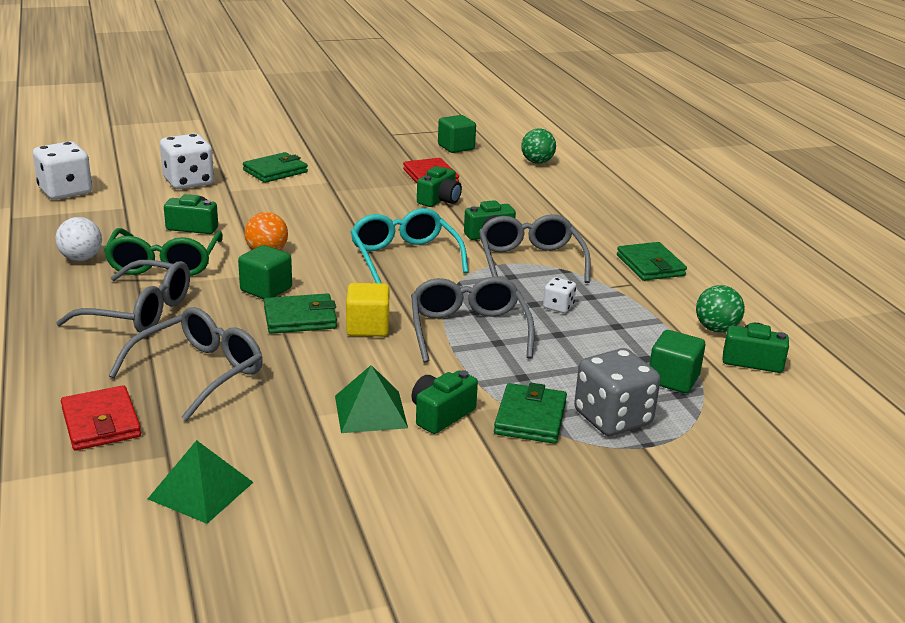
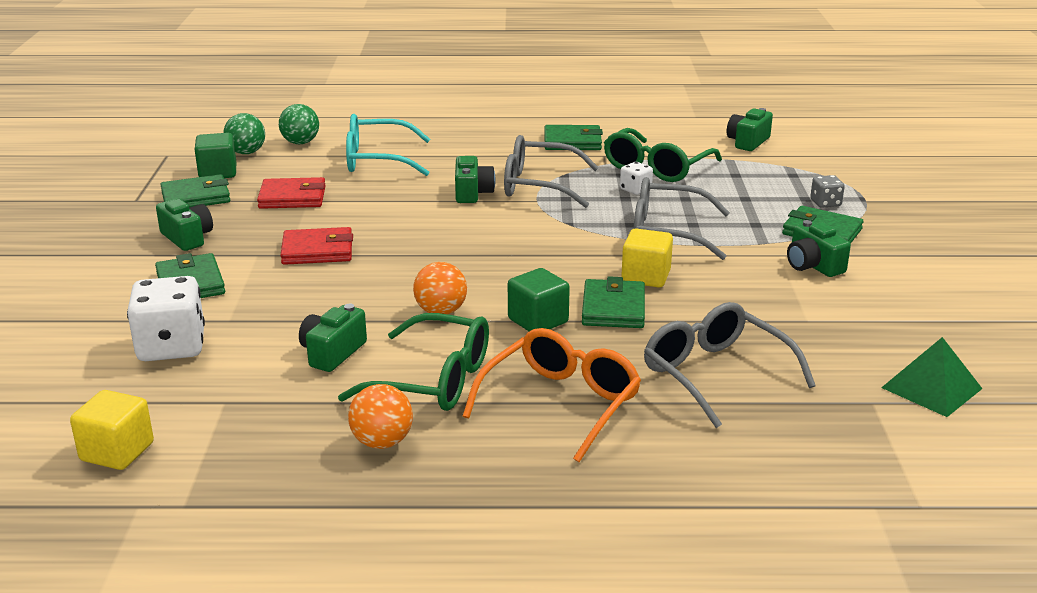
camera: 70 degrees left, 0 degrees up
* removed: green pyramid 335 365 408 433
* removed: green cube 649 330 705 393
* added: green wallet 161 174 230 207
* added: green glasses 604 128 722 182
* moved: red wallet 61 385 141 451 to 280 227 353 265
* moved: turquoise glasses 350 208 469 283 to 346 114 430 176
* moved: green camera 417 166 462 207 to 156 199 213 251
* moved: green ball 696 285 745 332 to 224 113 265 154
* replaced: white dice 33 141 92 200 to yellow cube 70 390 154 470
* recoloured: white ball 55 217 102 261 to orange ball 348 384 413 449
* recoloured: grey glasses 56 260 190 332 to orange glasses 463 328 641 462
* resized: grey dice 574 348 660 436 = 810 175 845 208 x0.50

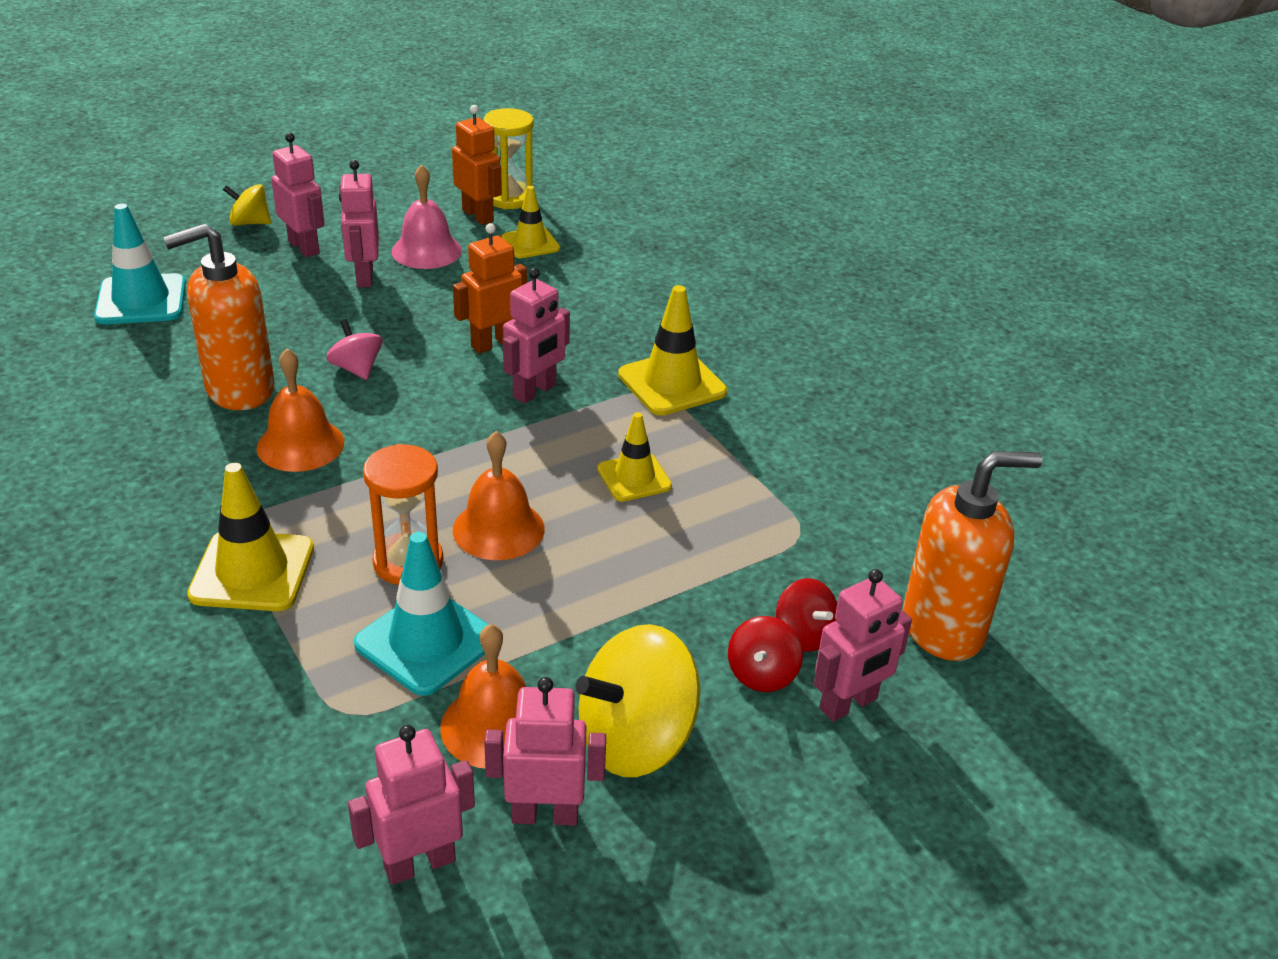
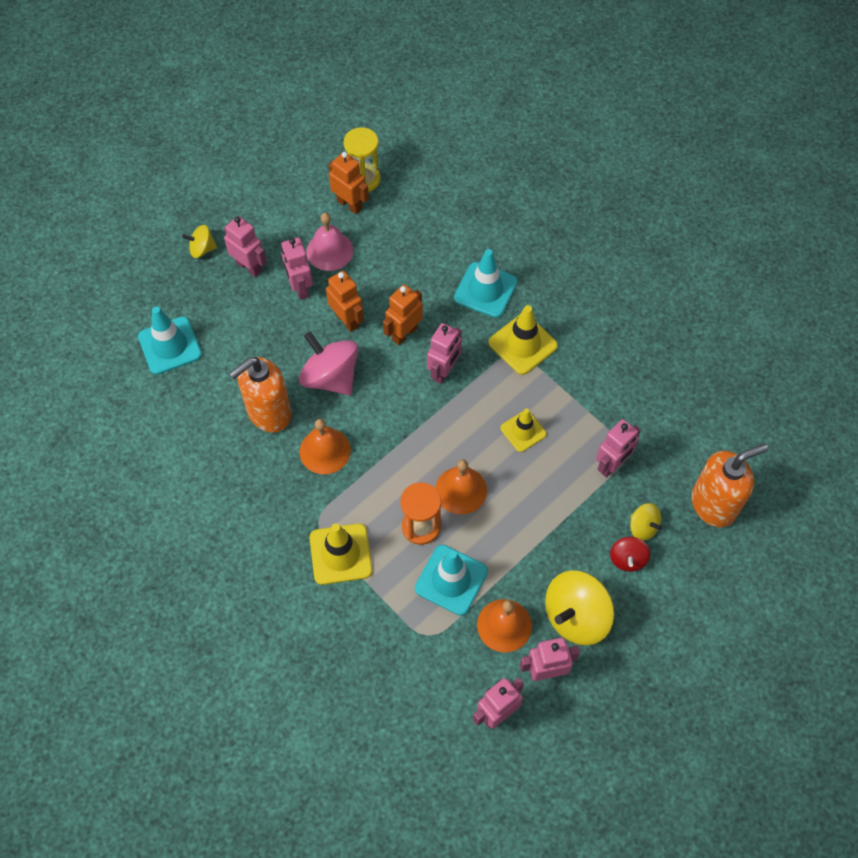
camera: 10 degrees left, 25 degrees up
* removed: yellow traffic cone 502 186 560 258
* added: orange robot 326 271 364 332
* added: turquoise traffic cone 454 249 518 318
* moved: pink robot 814 569 912 722 to 596 419 641 477
* recoloured: red spinning top 776 578 837 652 to yellow spinning top 630 503 662 541
* resized: pink spinning top 326 319 383 380 = 299 332 358 395 x1.89

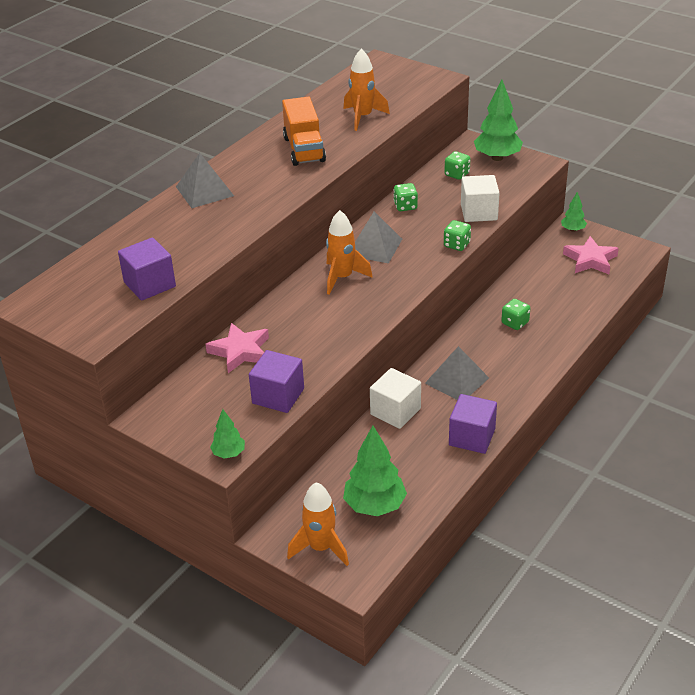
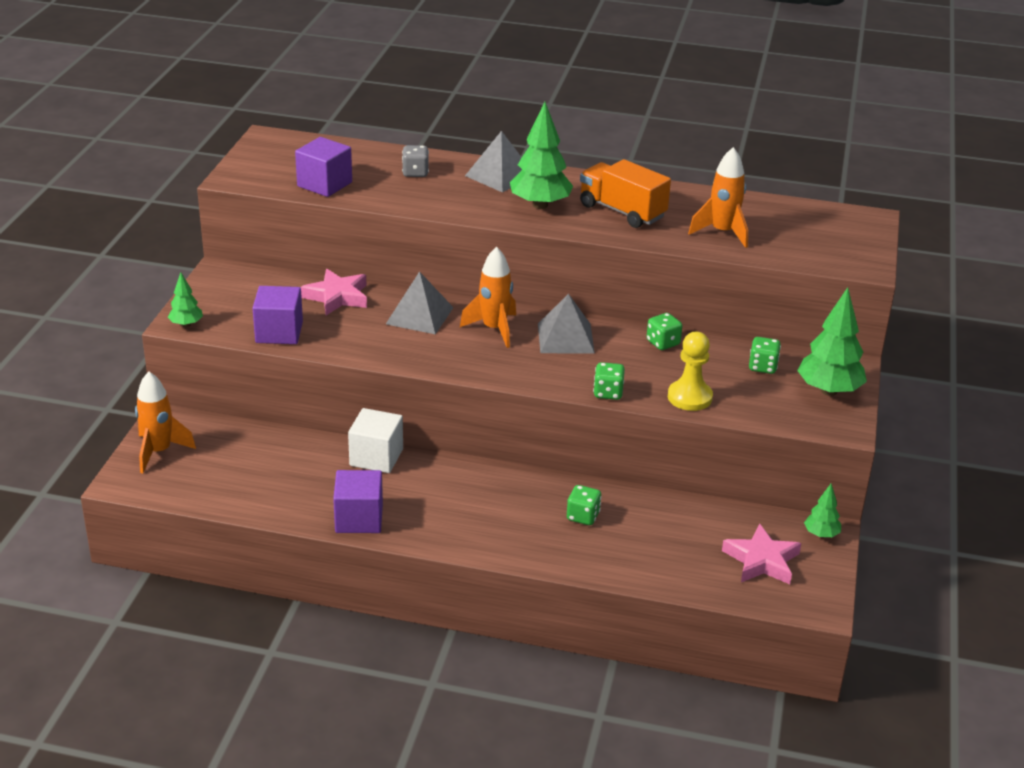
camera: 65 degrees right, 5 degrees down
* added: grey dice 402 145 429 177
* moved: green tree 343 425 407 516 to 510 102 573 209
* moved: grey pyramid 425 346 489 400 to 386 271 454 334
* replaced: white cube 461 175 500 222 to yellow pawn 668 332 713 411
* turned: orange truck 282 97 326 166 = 580 159 671 228 75 degrees clockwise

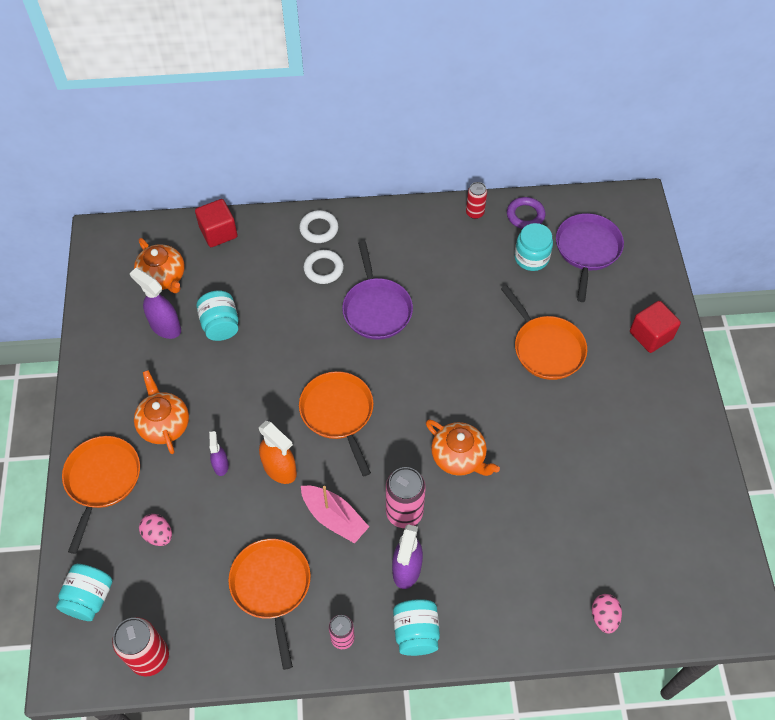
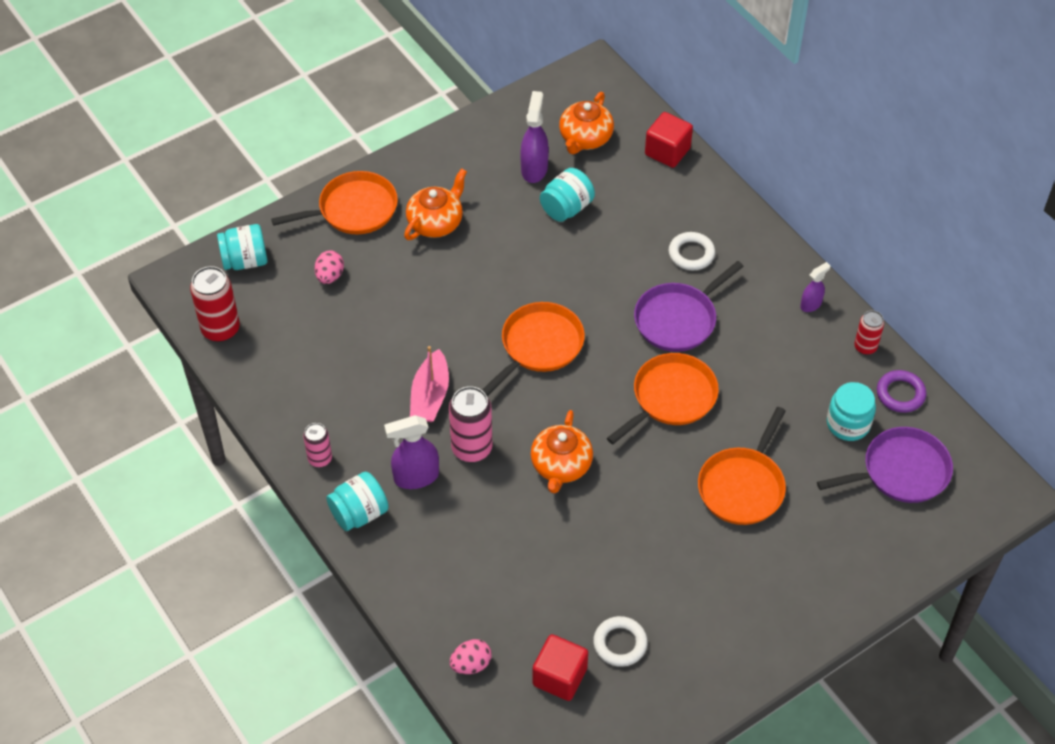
camera: 60 degrees right, 5 degrees down
* removed: orange spray bottle 259 421 297 484
* moved: purple spray bottle 209 431 229 476 to 800 262 830 312
* moved: orange pan 228 539 311 670 to 607 353 719 444
* moved: white ring 299 210 338 243 to 593 616 648 667
* moved: red cube 630 301 681 353 to 533 634 588 701

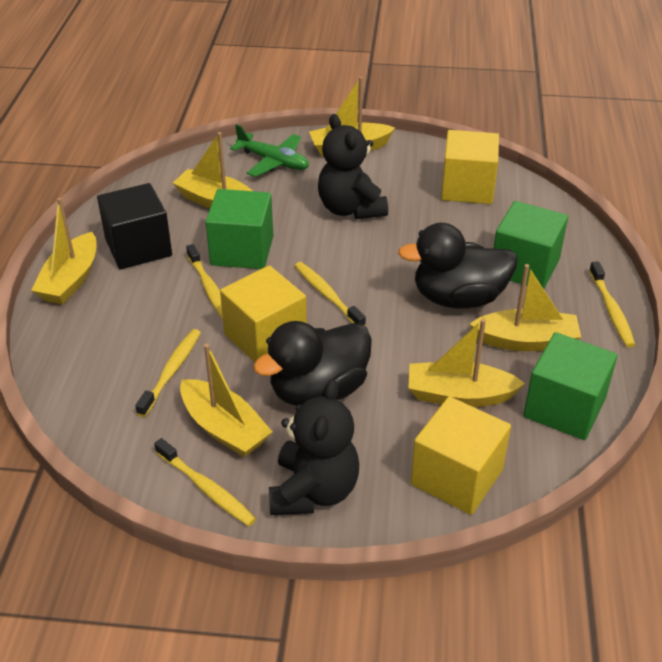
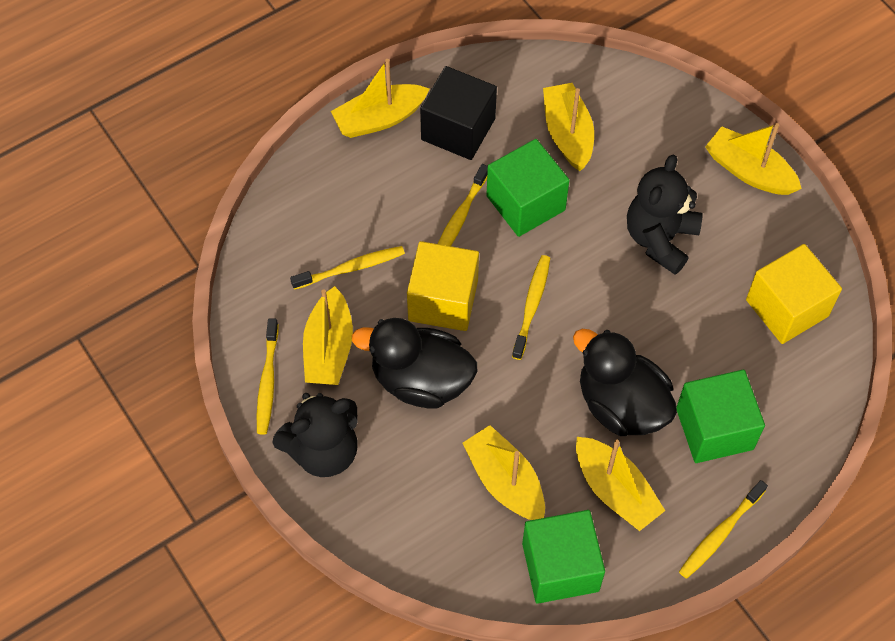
camera: 50 degrees right, 20 degrees up
* removed: green plane 230 124 309 177
* removed: yellow cube 411 396 511 515

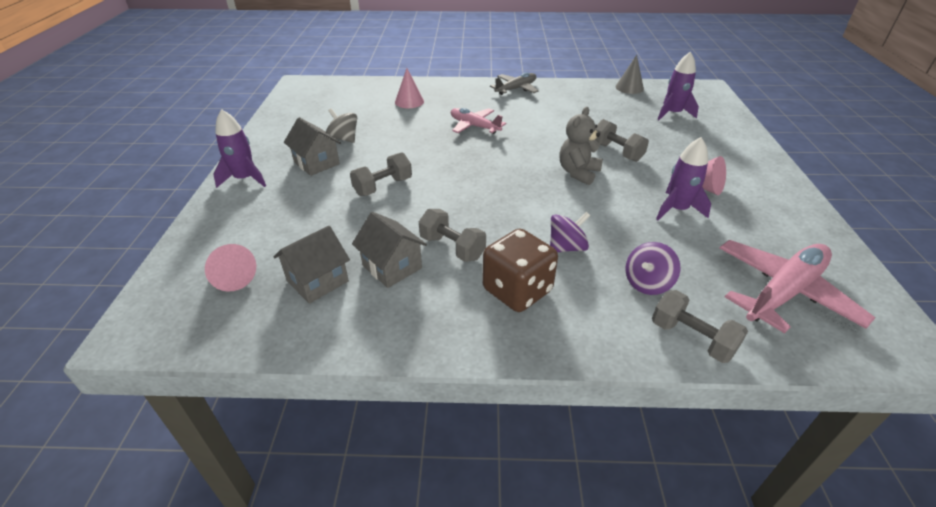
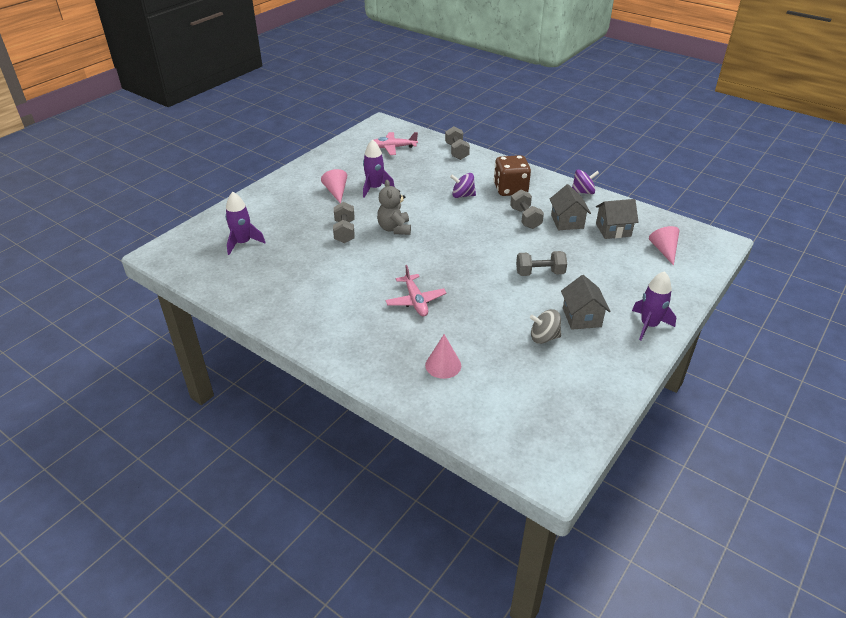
camera: 145 degrees left, 0 degrees up
* removed: grey plane 490 72 539 95
* removed: grey cone 615 55 644 94
* moved: purple spinning top 626 242 681 295 to 572 170 599 194
* turned: grey spinning top 326 108 357 143 = 530 309 561 344 105 degrees clockwise
* turned: grey teddy bear 560 107 603 185 = 377 180 411 235 105 degrees clockwise
* resized: pink plane 720 240 875 333 = 374 132 418 155 x0.63

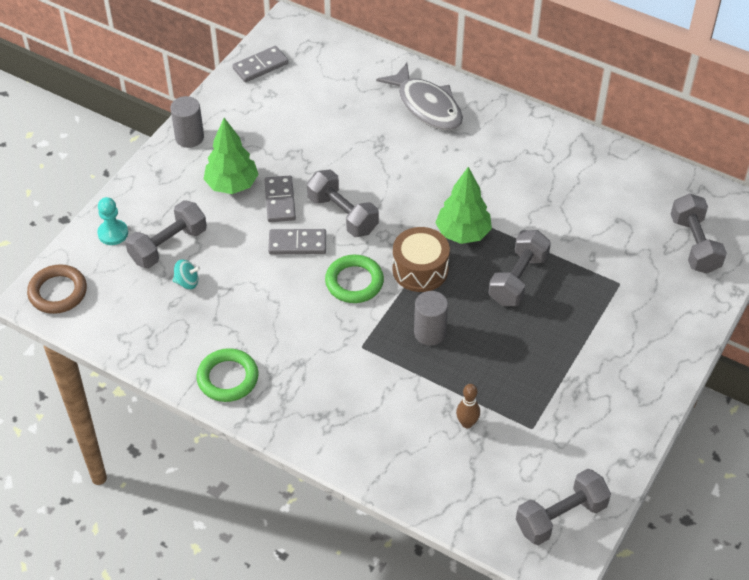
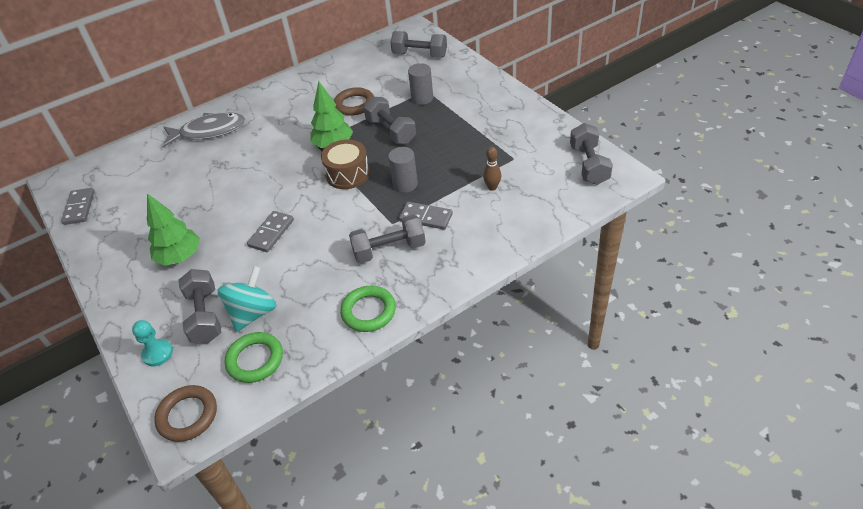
camera: 60 degrees left, 5 degrees down
* added: brown ring 334 87 374 116
* moved: grey cylinder 170 96 204 148 to 408 63 433 105
* moved: grey domino 265 176 296 222 to 399 202 453 230
* moved: grey dumbbell 307 170 379 237 to 349 215 426 263
* moved: green ring 325 255 384 303 to 225 332 283 383
* resized: turquoise spinning top 173 260 200 289 = 218 266 276 332 x1.96

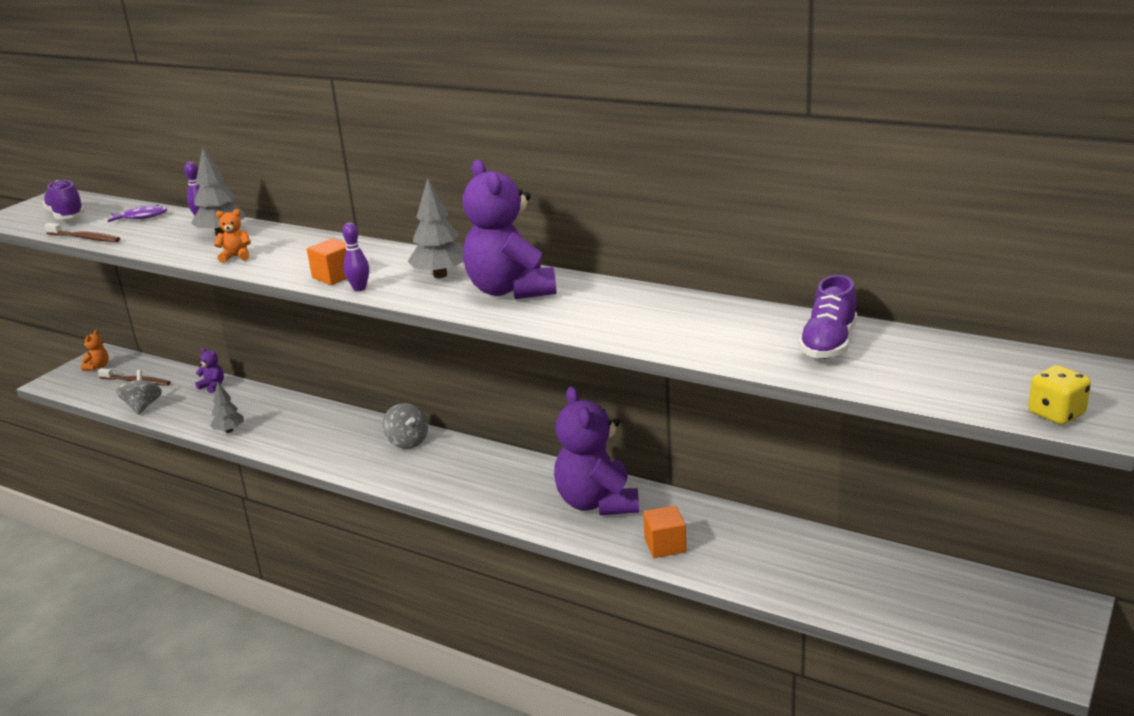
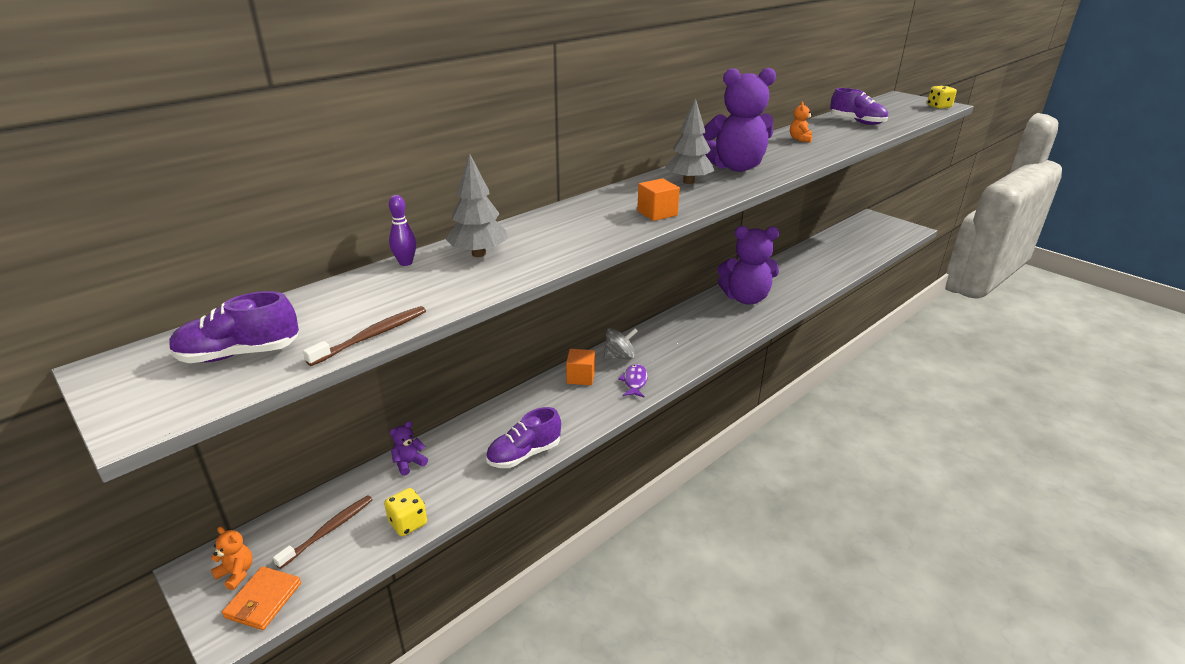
camera: 75 degrees left, 5 degrees up
* removed: purple bowling pin 342 223 369 291
* added: orange wallet 222 566 301 630
* moved: purple fish 108 205 168 222 to 618 364 648 398
* moved: orange teddy bear 214 209 251 263 to 790 102 813 143
* moved: orange cube 643 505 687 558 to 566 349 595 385
* replaced: grey spinning top 116 370 162 415 to yellow dice 384 488 427 536
* replaced: grey tree 210 381 244 433 to purple shoe 486 407 561 468

